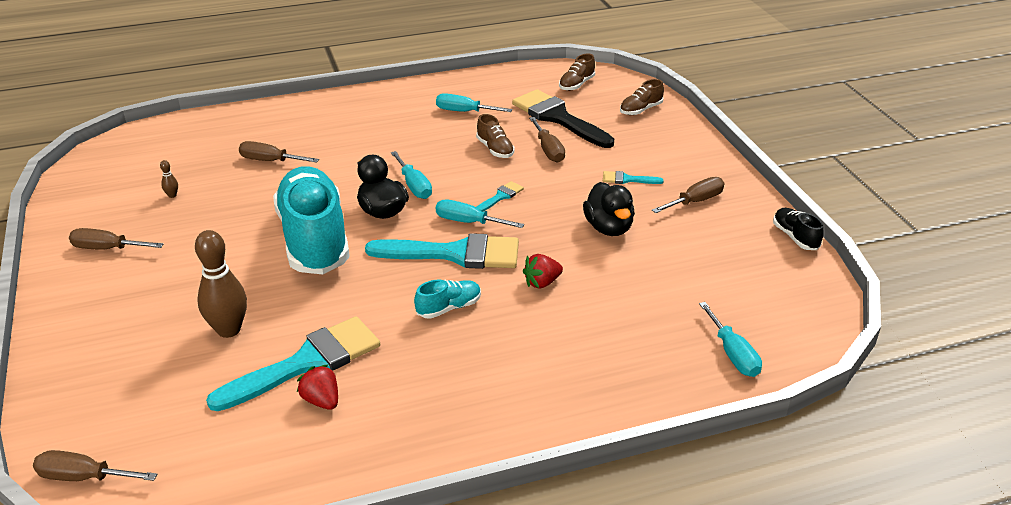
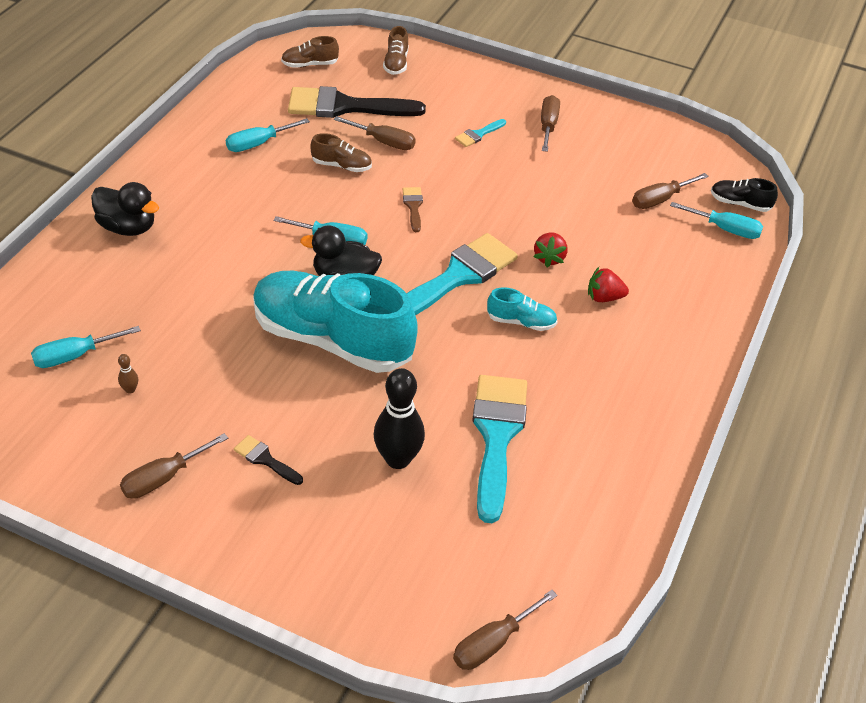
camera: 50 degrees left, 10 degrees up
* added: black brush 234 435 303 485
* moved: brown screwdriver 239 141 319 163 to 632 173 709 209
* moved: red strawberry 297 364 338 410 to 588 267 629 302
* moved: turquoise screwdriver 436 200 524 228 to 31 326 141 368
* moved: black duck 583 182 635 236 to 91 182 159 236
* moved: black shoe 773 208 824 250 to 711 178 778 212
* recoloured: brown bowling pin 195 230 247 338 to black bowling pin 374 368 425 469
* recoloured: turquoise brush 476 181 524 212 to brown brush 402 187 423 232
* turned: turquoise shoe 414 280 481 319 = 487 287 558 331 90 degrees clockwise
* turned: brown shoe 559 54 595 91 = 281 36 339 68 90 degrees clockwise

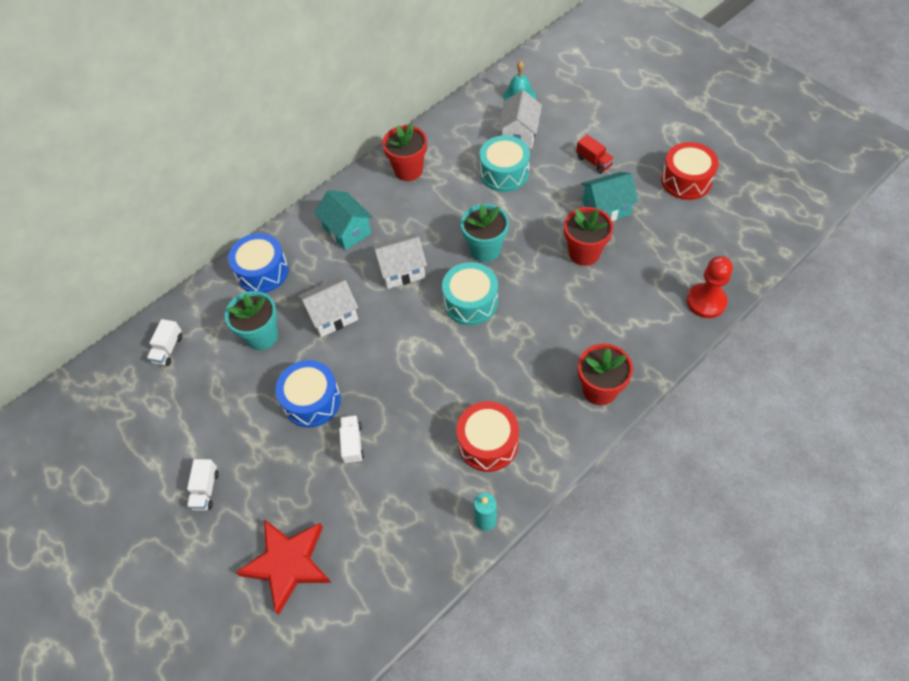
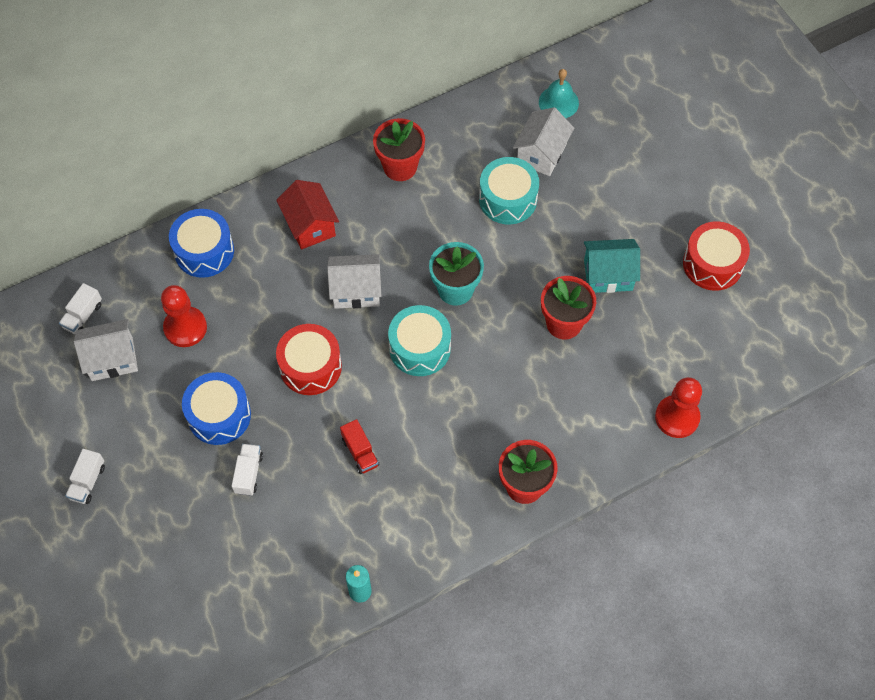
camera: 10 degrees right, 5 degrees up
* removed: red star 235 519 331 615
* moved: white house 298 276 358 337 to 74 319 138 381
* moved: red drum 457 401 519 472 to 276 324 342 395
* moved: red truck 576 135 614 174 to 340 419 379 474
* replaced: turquoise flower pot 225 291 278 350 to red pawn 161 285 207 347
* recoloured: turquoise house 314 190 372 250 to red house 276 180 339 250

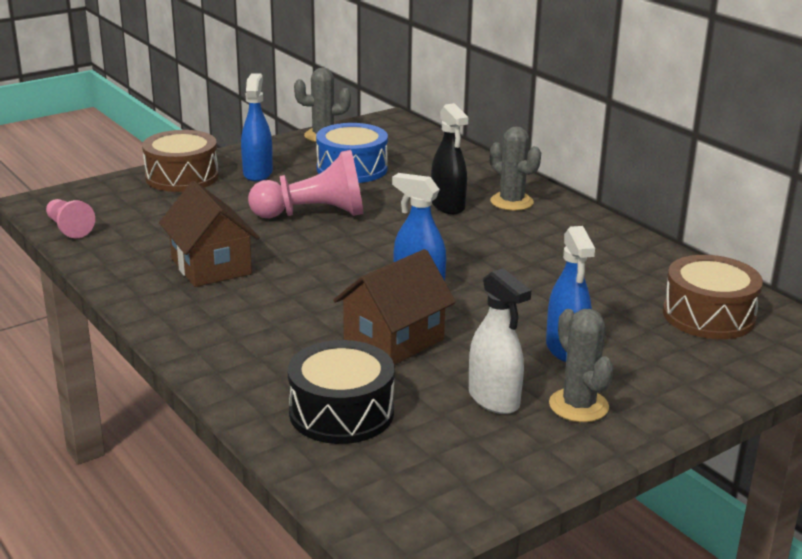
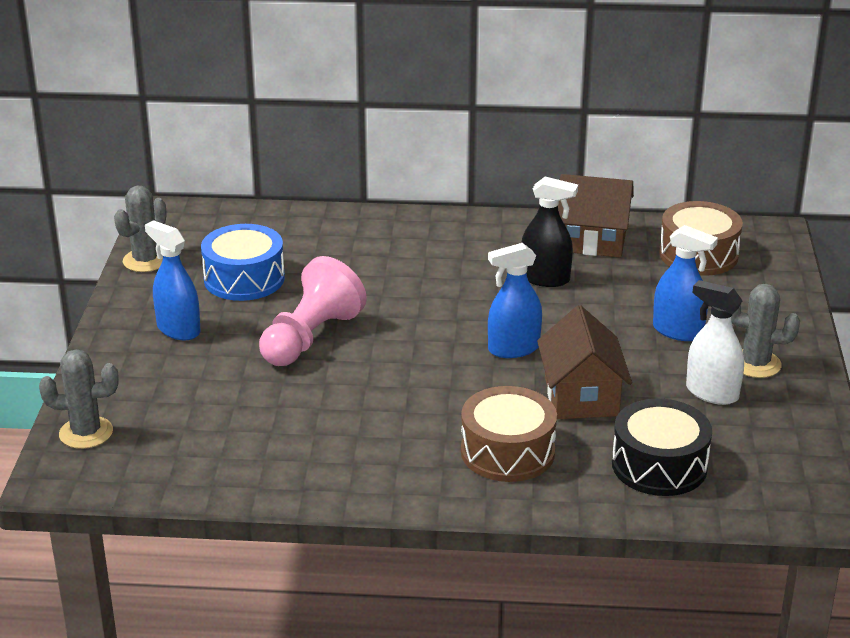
camera: 50 degrees left, 5 degrees up
* removed: pink pawn 46 199 95 238
* moved: brown drum 142 130 219 192 to 461 386 557 482
* moved: brown house 159 181 260 287 to 558 174 634 257
* moved: black spray bottle 431 103 468 214 to 521 177 578 287
* moved: grey cactus 490 126 541 211 to 39 349 119 449
* turned: white spray bottle 469 268 531 414 = 686 280 744 405 150 degrees counterclockwise

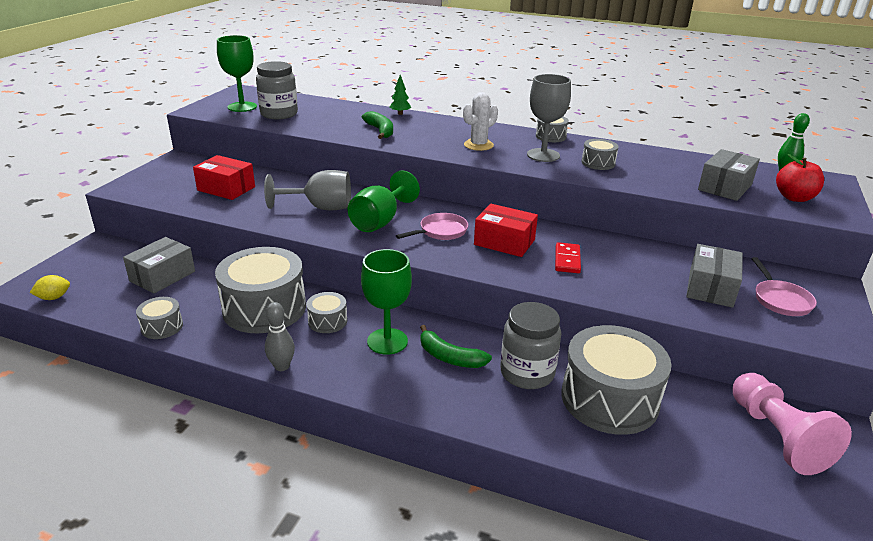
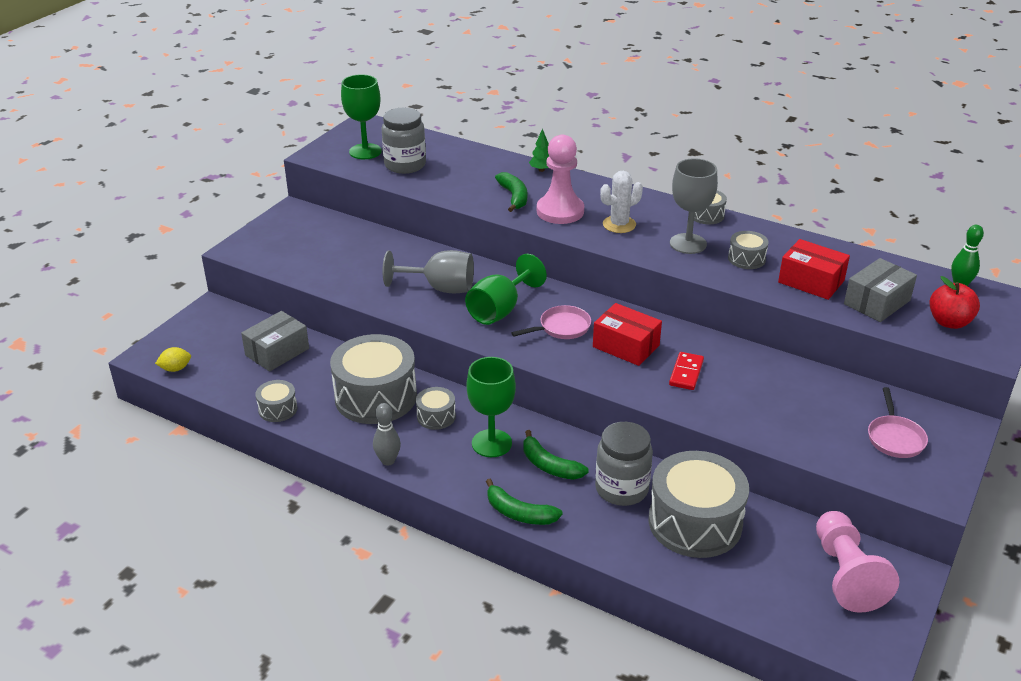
camera: 10 degrees right, 5 degrees up
* removed: grey box 686 244 743 308
* added: green banana 486 479 563 525
* added: pink pawn 537 135 584 224
* moved: red box 193 155 255 200 to 778 239 850 300

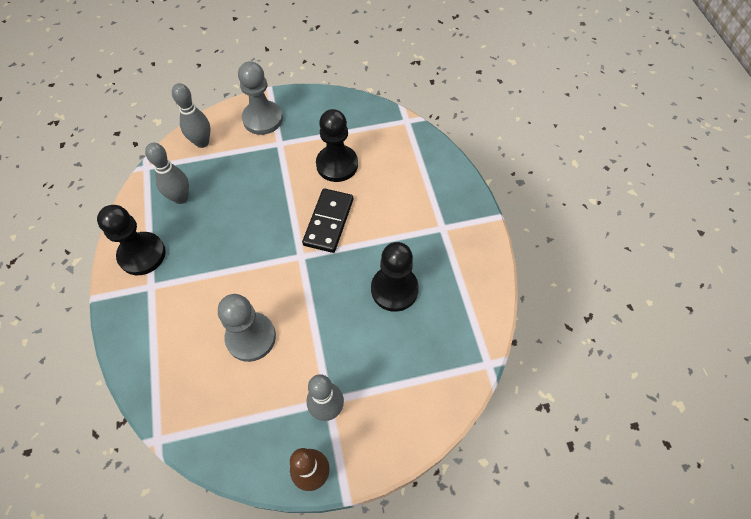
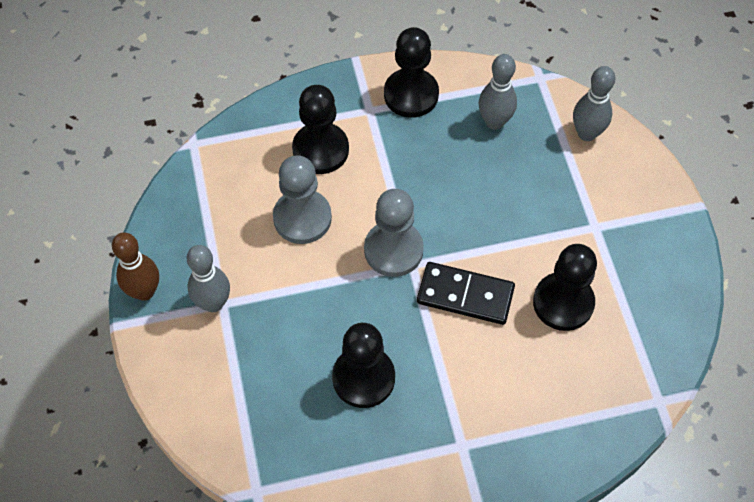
camera: 90 degrees right, 0 degrees up
* added: black pawn 292 85 349 174
* moved: grey pawn 238 61 283 135 to 364 189 424 277

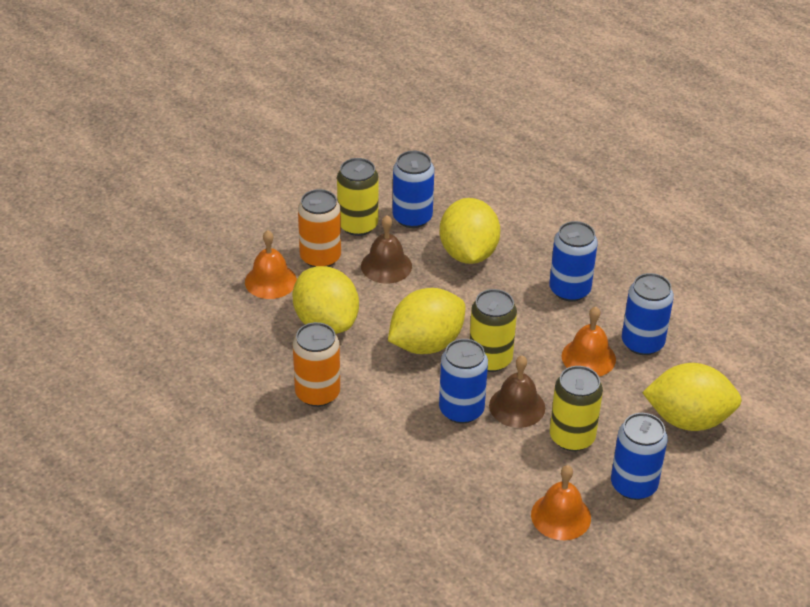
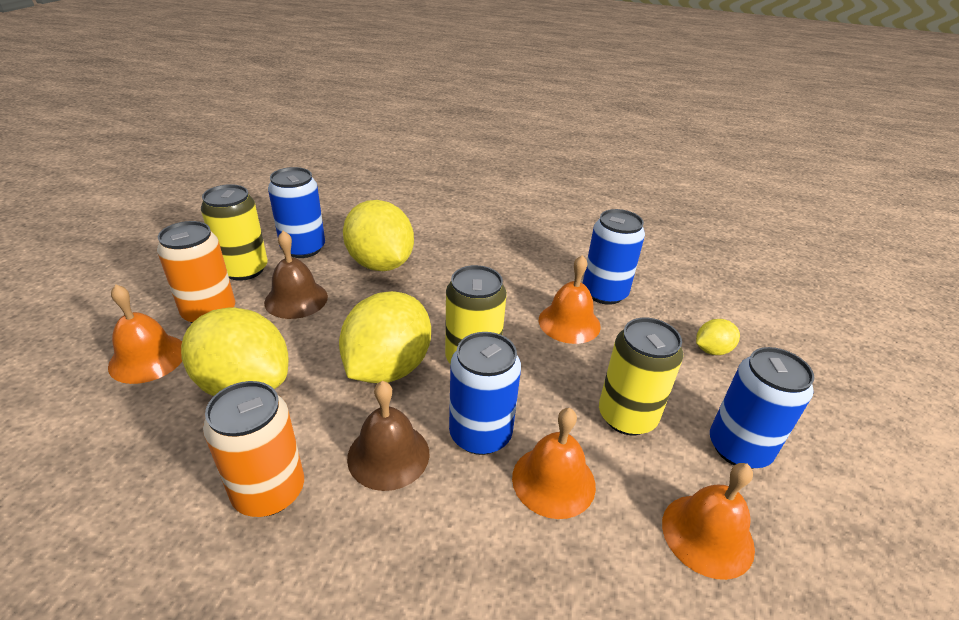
camera: 30 degrees left, 5 degrees down
* removed: blue can 549 221 598 301
* added: orange bell 512 408 596 519
* moved: brown bell 489 356 545 428 to 347 381 430 491
* resized: yellow lemon 642 363 742 431 = 696 319 740 355 x0.47

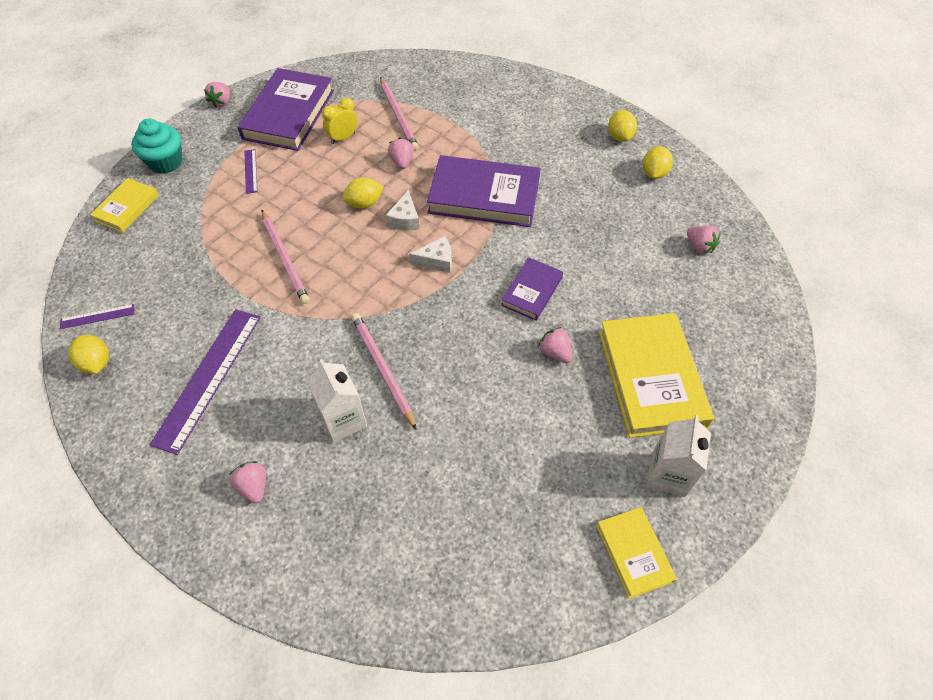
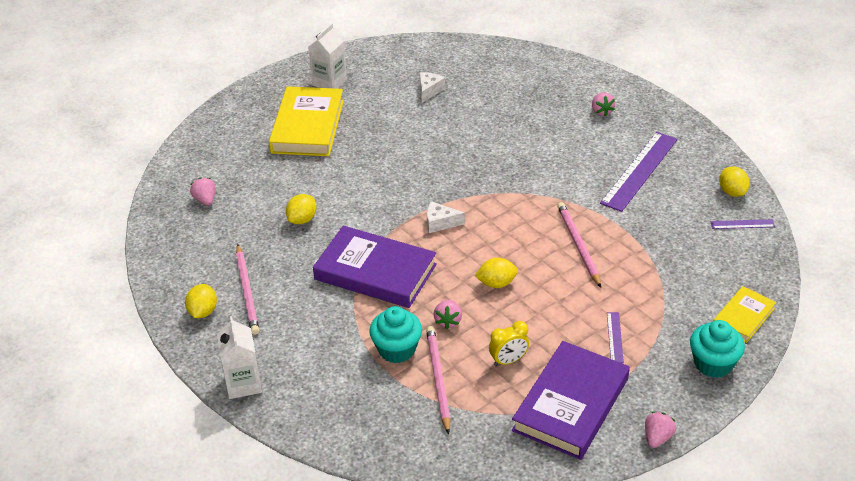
camera: 165 degrees left, 15 degrees down
* removed: purple book 501 257 563 321
* removed: pink strawberry 538 327 573 363
* removed: yellow book 596 507 677 599
* added: turquoise cupcake 369 306 422 363
* moved: white carton 307 359 367 442 to 217 316 262 399
* moved: pink pencil 351 313 417 430 to 236 244 259 335
* moved: white cheese 386 190 419 231 to 420 72 445 103
* moved: yellow lemon 643 146 673 179 to 286 194 316 224

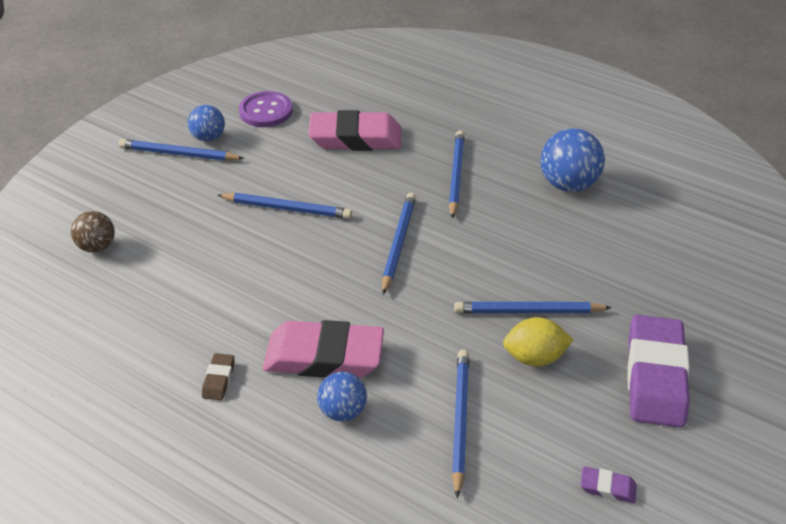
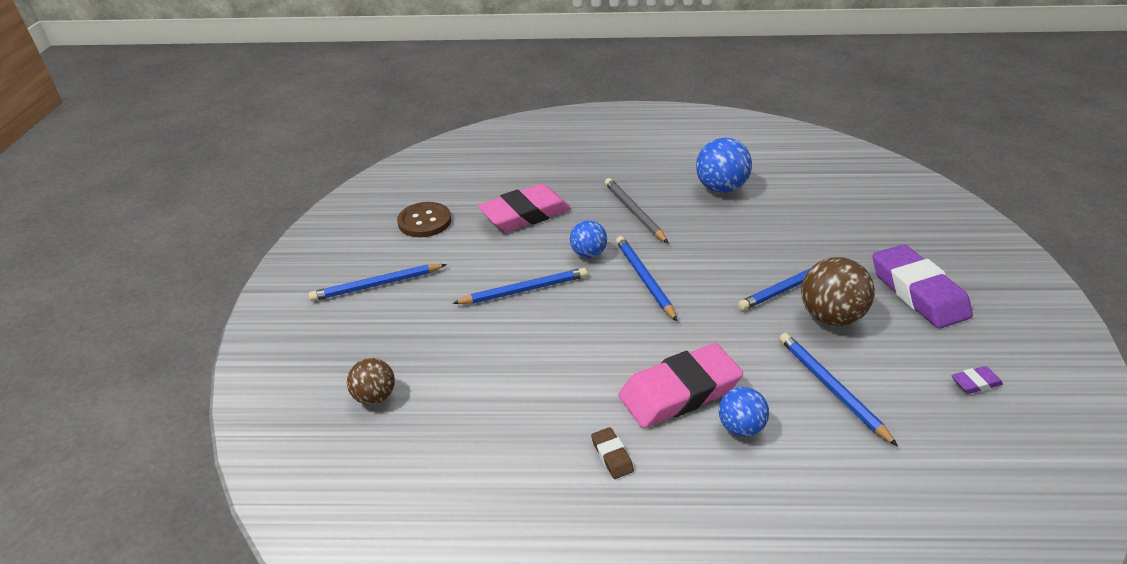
camera: 30 degrees left, 5 degrees down
* moved: blue ball 188 105 225 142 to 570 220 607 258
* replaced: yellow lemon 503 317 573 366 to brown ball 801 257 875 326
* recoloured: purple button 239 91 293 127 to brown button 397 202 451 237
* recoloured: blue pencil 449 130 465 219 to grey pencil 605 178 668 243

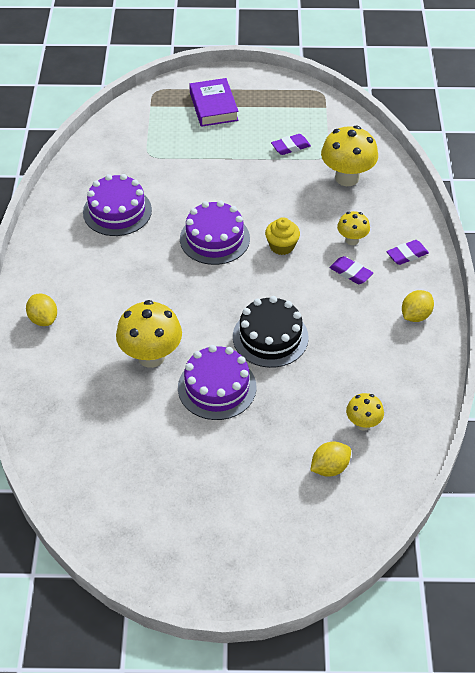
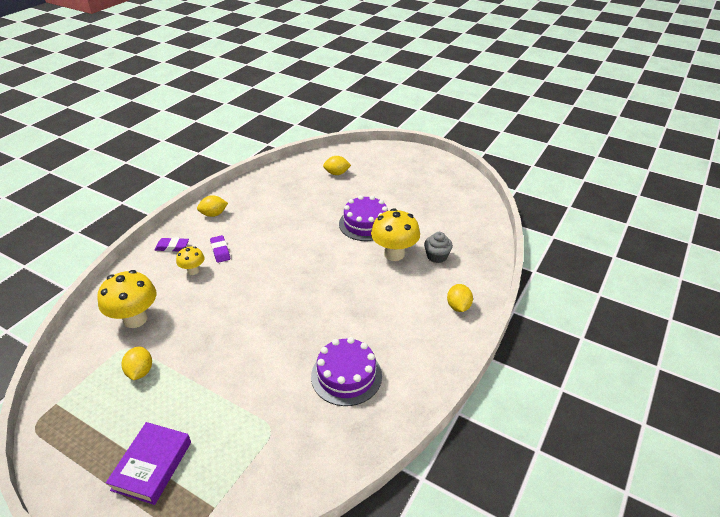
camera: 150 degrees left, 10 degrees down
* removed: purple cake 180 200 250 265
* removed: black cake 233 296 309 368
* removed: yellow cupcake 265 217 300 255
* removed: yellow mushroom 346 393 384 430
* added: grey cupcake 424 232 453 263
* replaced: purple eraser 271 134 311 155 to yellow lemon 122 346 152 380

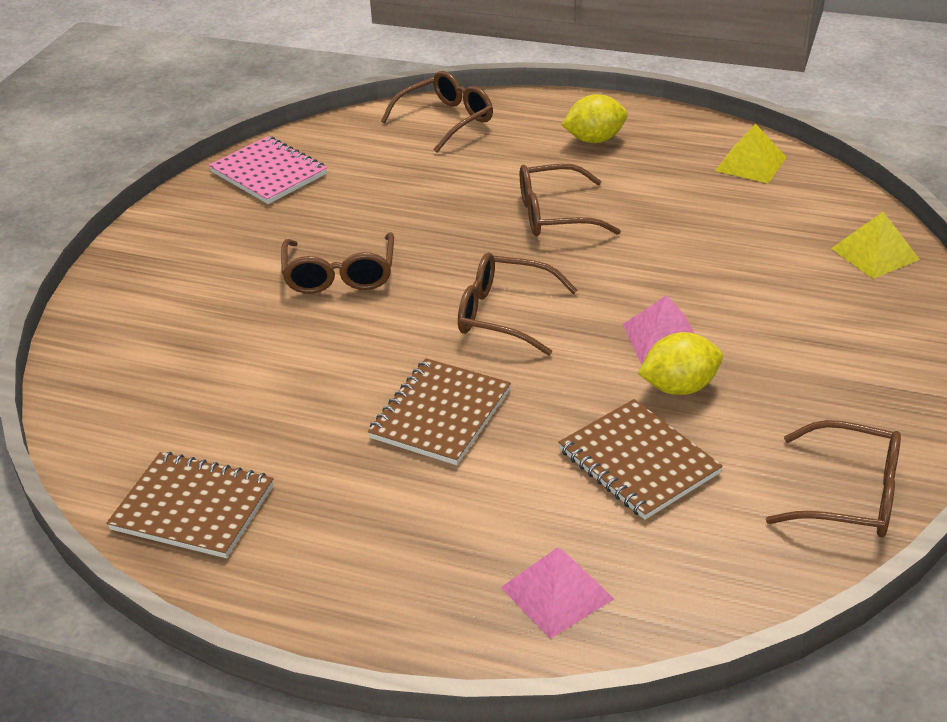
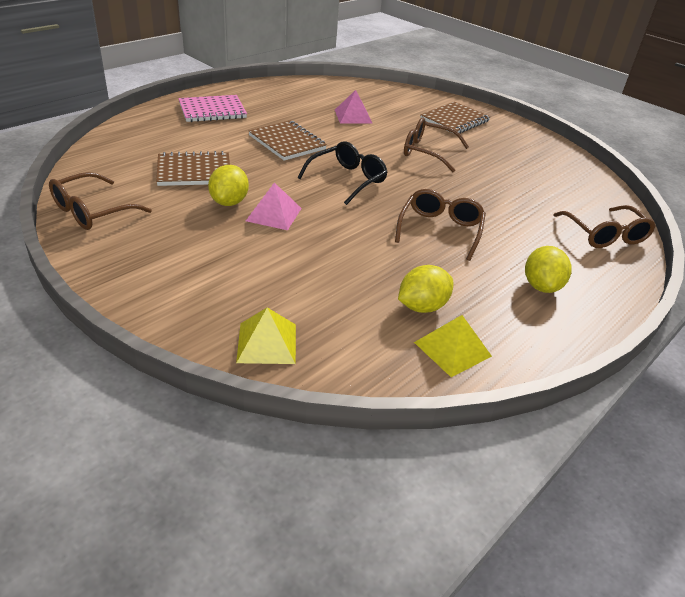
camera: 110 degrees right, 0 degrees up
* added: yellow lemon 398 265 453 313
* moved: brown notebook 106 452 274 558 to 420 102 491 134
* moved: pink notebook 208 136 327 204 to 178 95 247 122
* moved: pink pyramid 500 548 614 639 to 335 90 373 124
* recoloured: brown glasses 458 252 577 356 to black glasses 298 141 388 205

